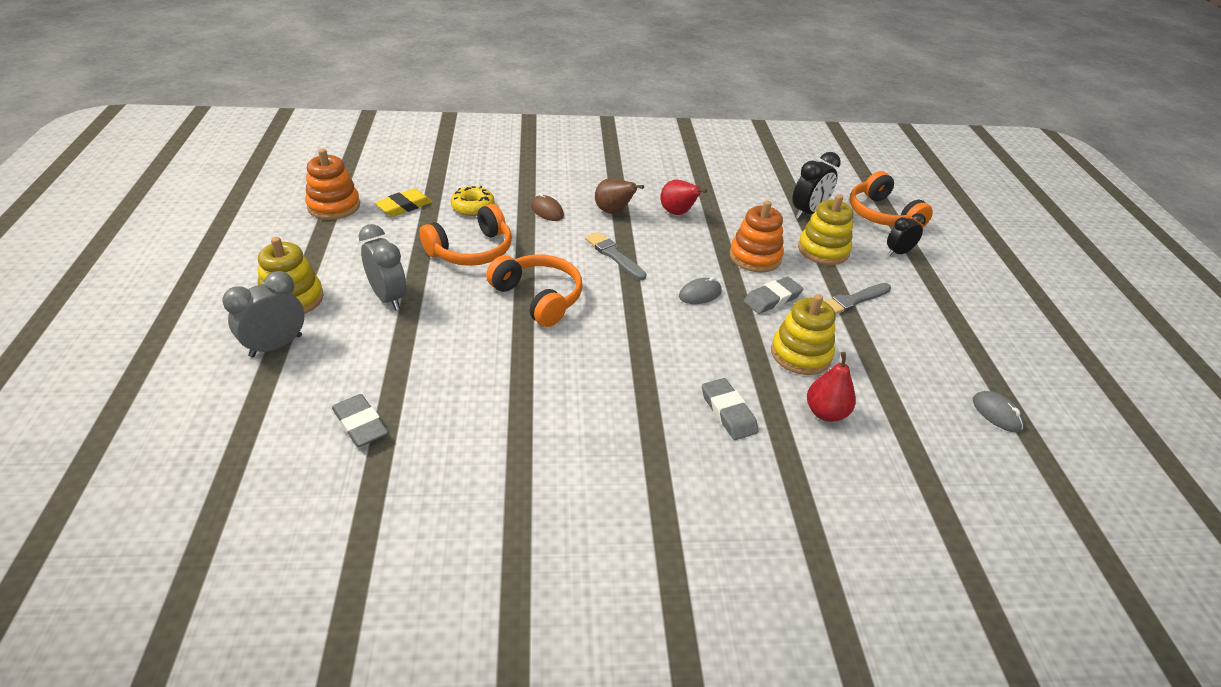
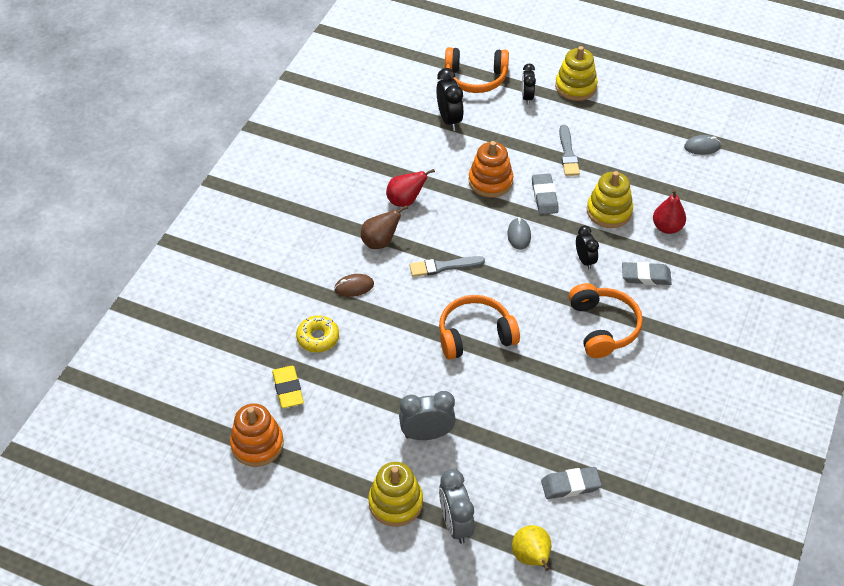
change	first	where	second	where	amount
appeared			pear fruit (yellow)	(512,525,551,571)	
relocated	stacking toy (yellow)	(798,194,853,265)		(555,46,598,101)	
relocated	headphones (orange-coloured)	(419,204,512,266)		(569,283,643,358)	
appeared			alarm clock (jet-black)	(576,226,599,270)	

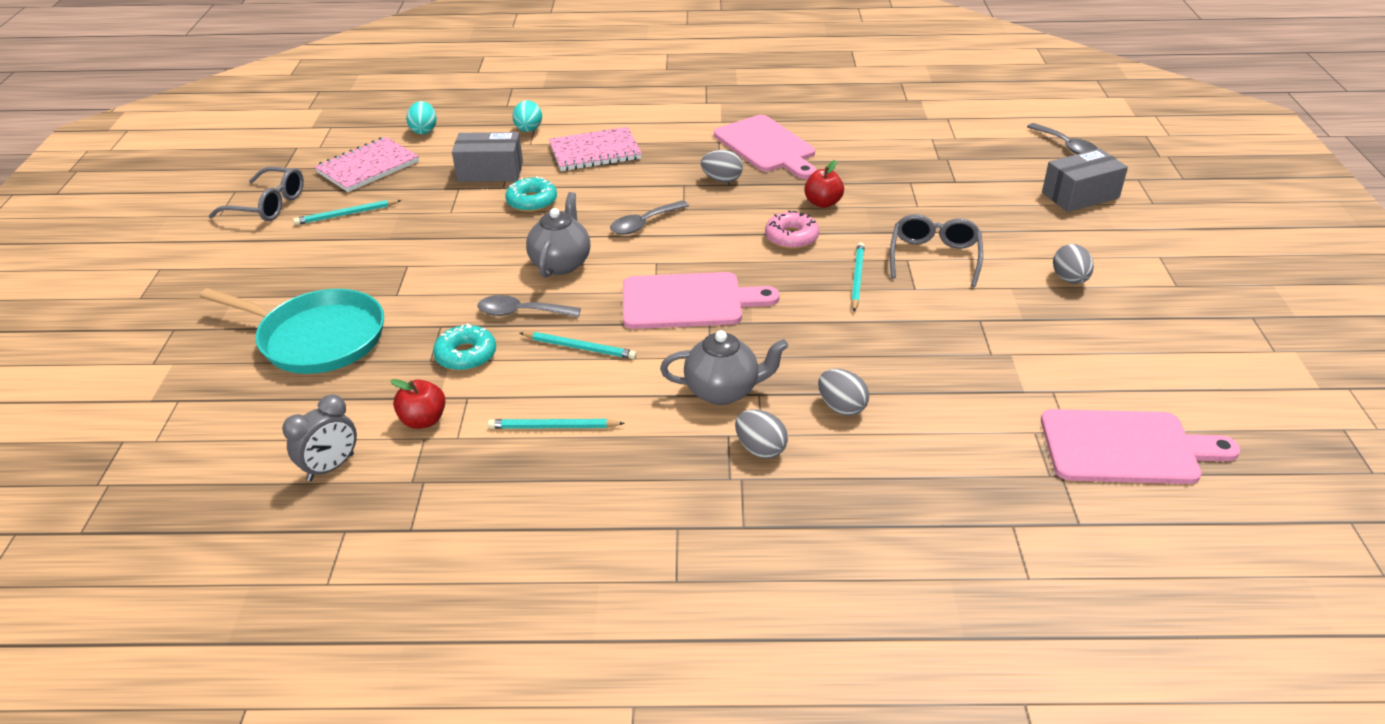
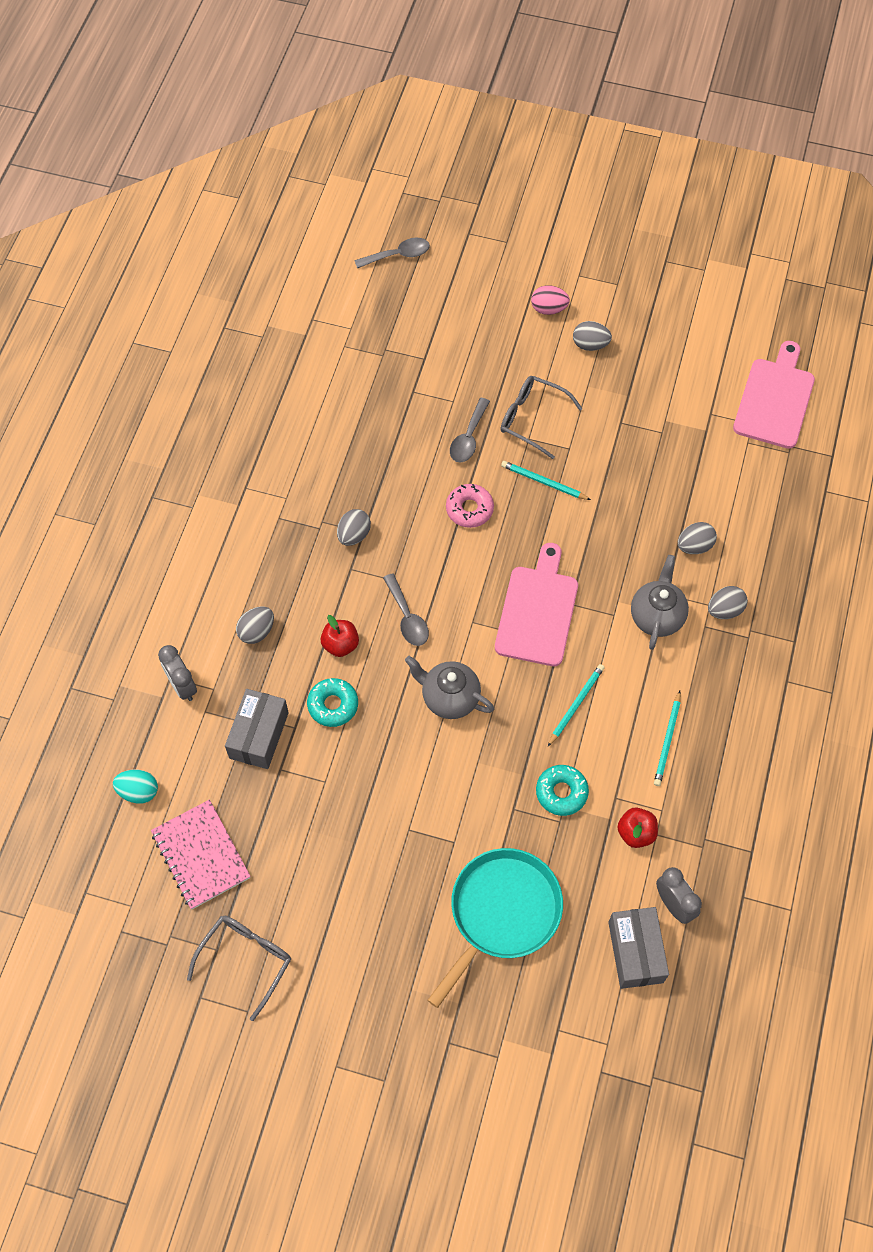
change	first	where	second	where	amount
exchanged	egg (aqua)	(512,100,542,132)	alarm clock (gray)	(158,645,197,701)	
exchanged	exercise book (pink)	(549,127,642,171)	egg (gray)	(236,607,274,644)	
relocated	apple (scarlet)	(804,160,844,208)		(321,615,359,657)	
relocated	spoon (gray)	(478,295,581,317)		(450,398,490,462)	
appeared			egg (pink)	(531,285,570,315)	
relocated	package (gray)	(1042,149,1128,212)		(608,907,669,989)	
missing	pencil (aqua)	(293,200,402,225)			
missing	chopping board (pink)	(714,115,817,179)			

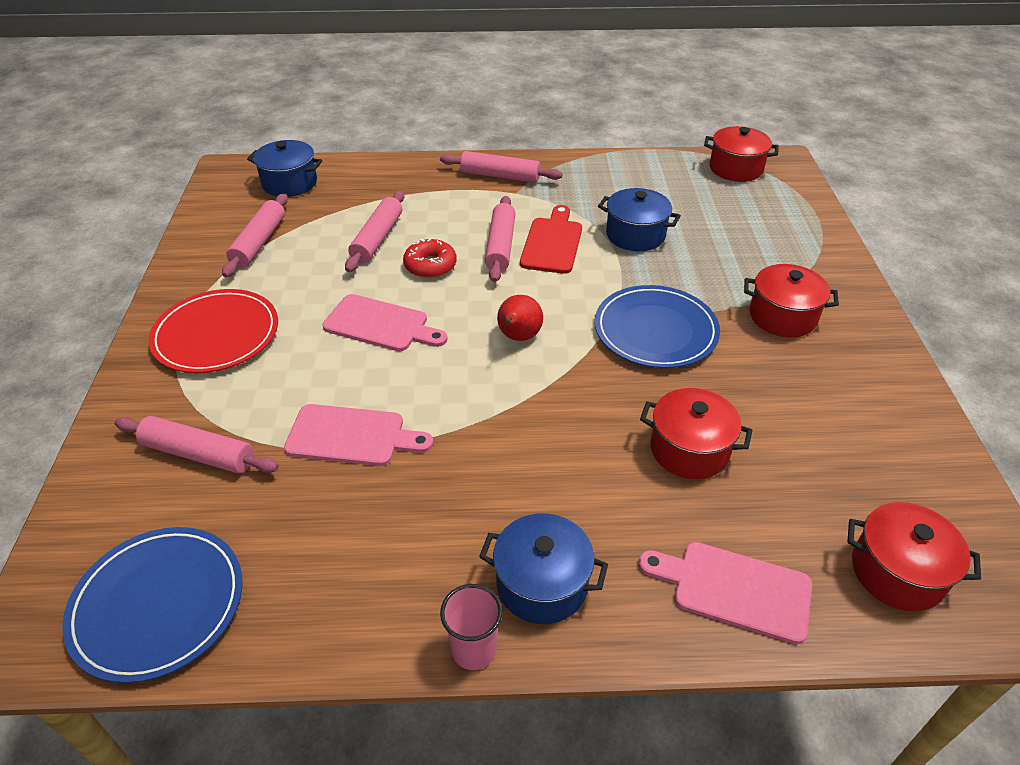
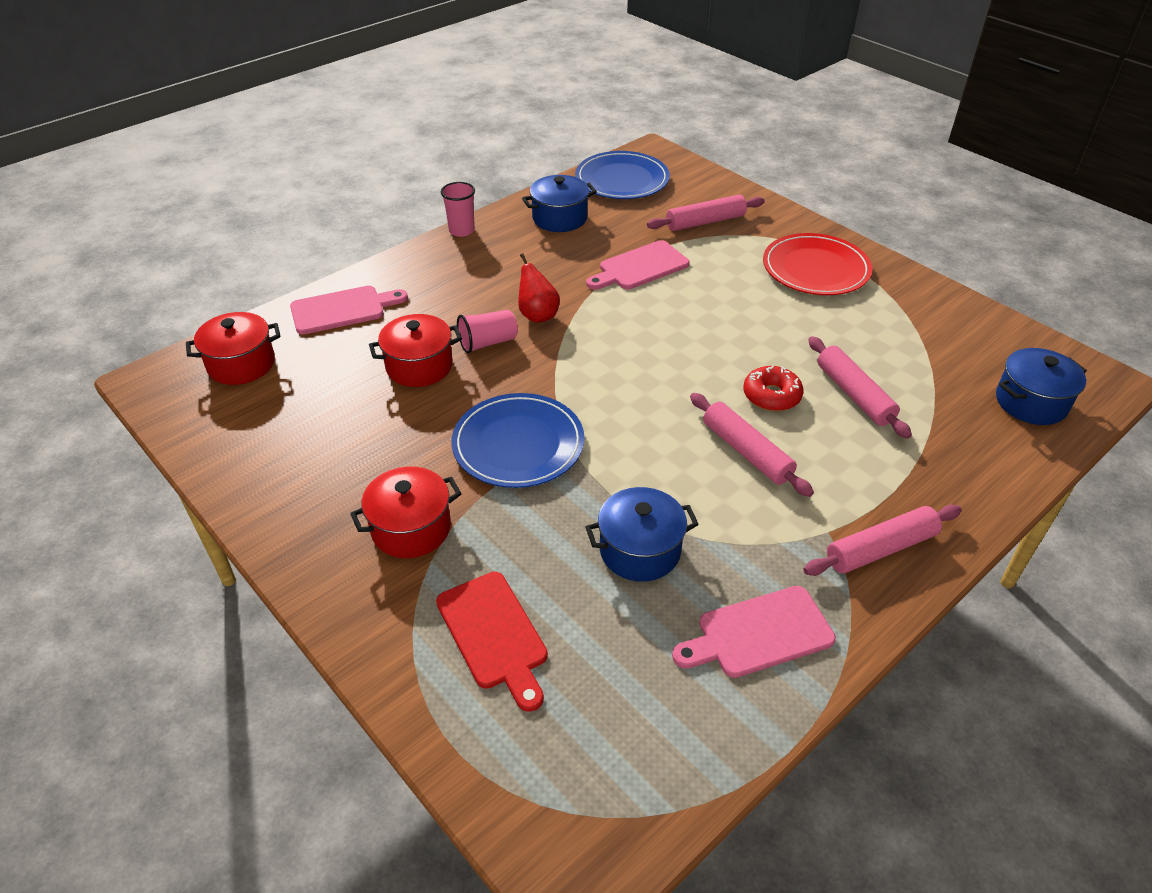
change	first	where	second	where	amount
relocated	chopping board (scarlet)	(520,205,582,274)		(436,572,548,712)	
appeared			tumbler (pink)	(457,310,518,354)	
relocated	pear fruit (scarlet)	(497,295,543,341)		(518,254,560,323)	
relocated	pot (cobalt)	(479,513,608,624)		(522,175,597,232)	
relocated	chopping board (pink)	(322,294,448,351)		(672,586,836,678)	
missing	pastry roller (pink)	(222,193,288,277)			
missing	pot (scarlet)	(704,126,779,182)			

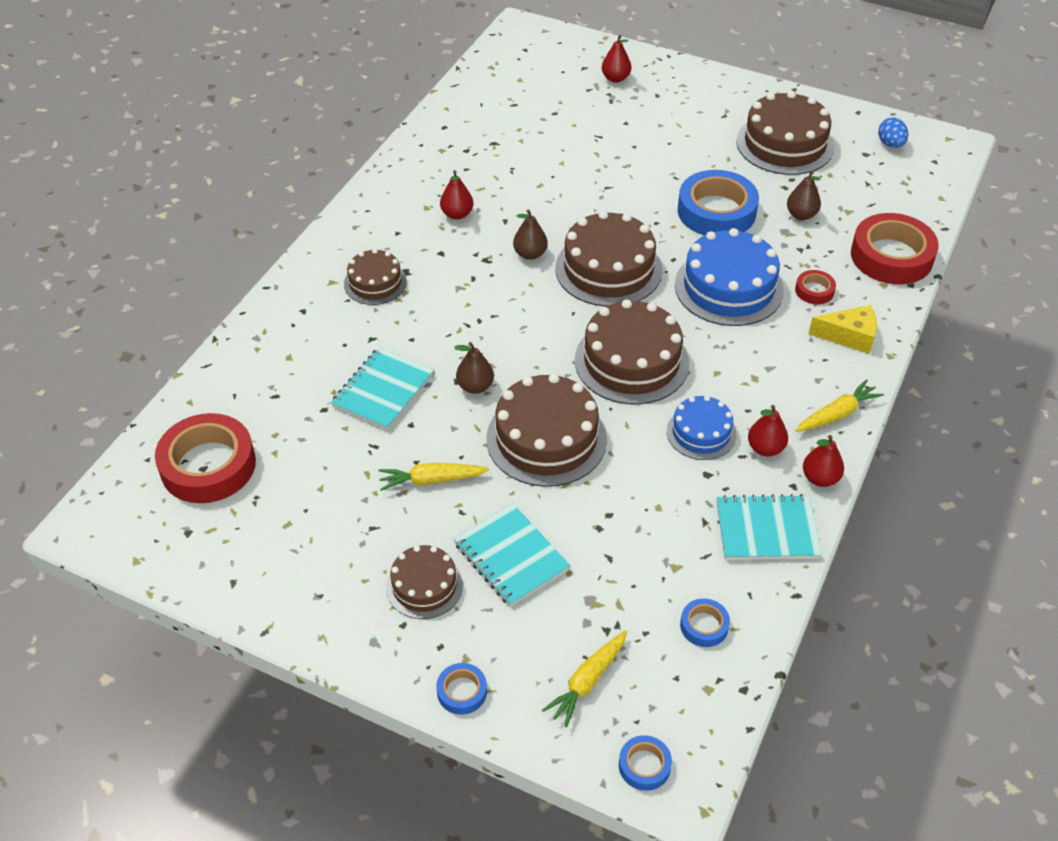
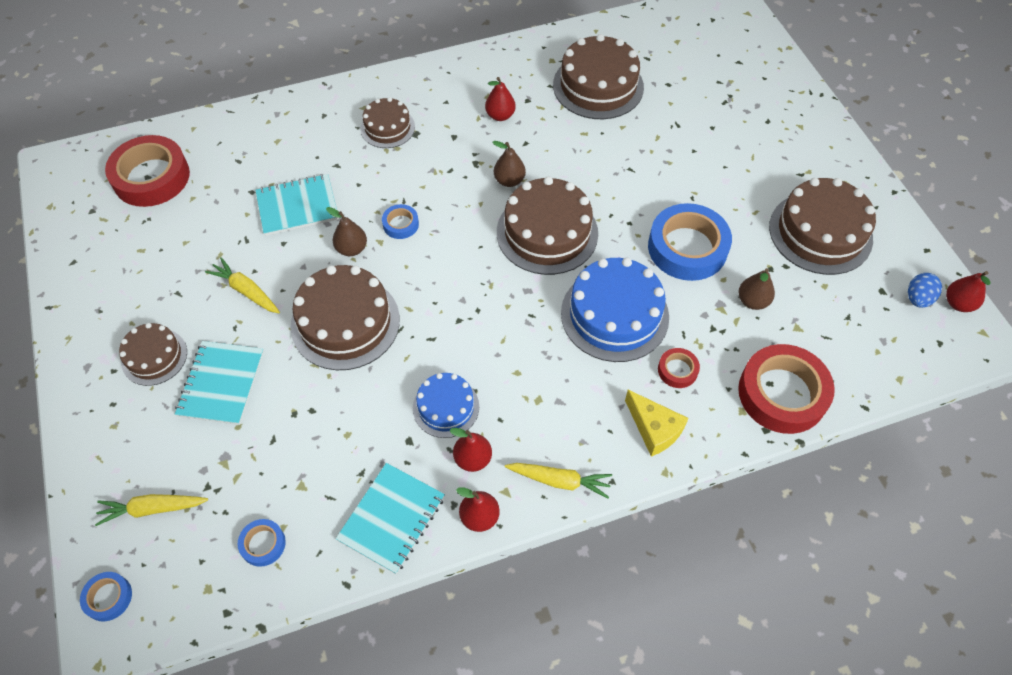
change	first	where	second	where	amount
spun	exercise book (aqua)	(717,494,822,560)		(336,463,445,574)	75 degrees clockwise
relocated	tape (cobalt)	(436,663,487,715)		(382,204,419,239)	
relocated	cake (russet)	(575,299,689,405)		(553,34,644,119)	
relocated	pear fruit (scarlet)	(602,35,631,83)		(946,271,991,312)	

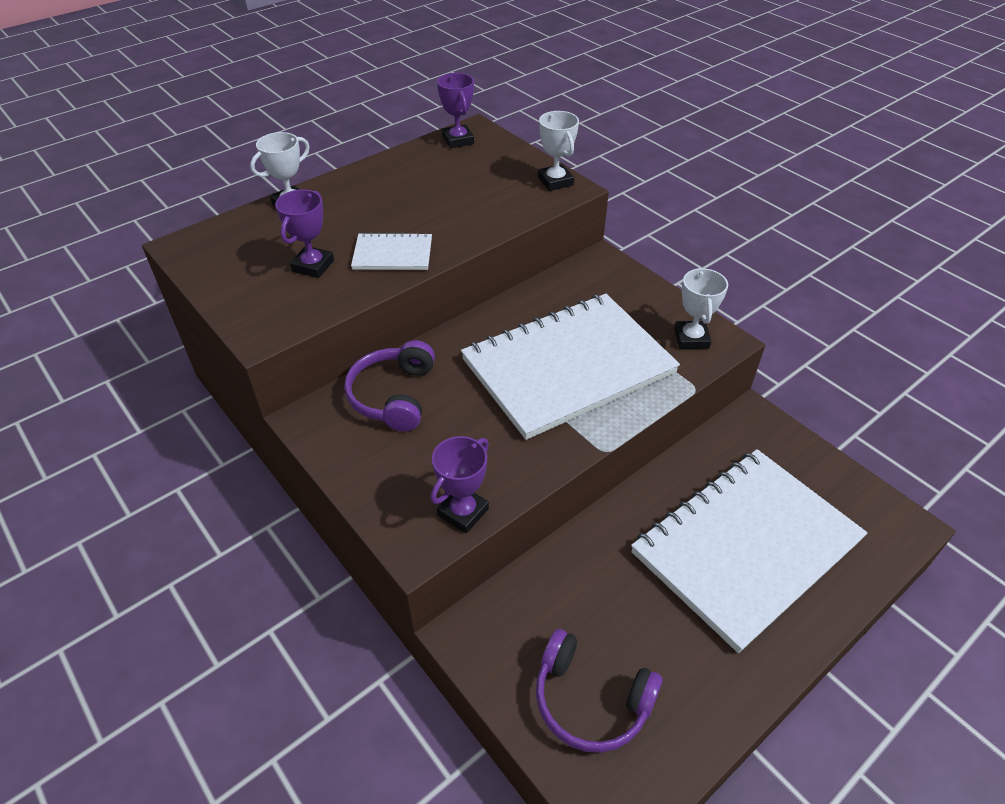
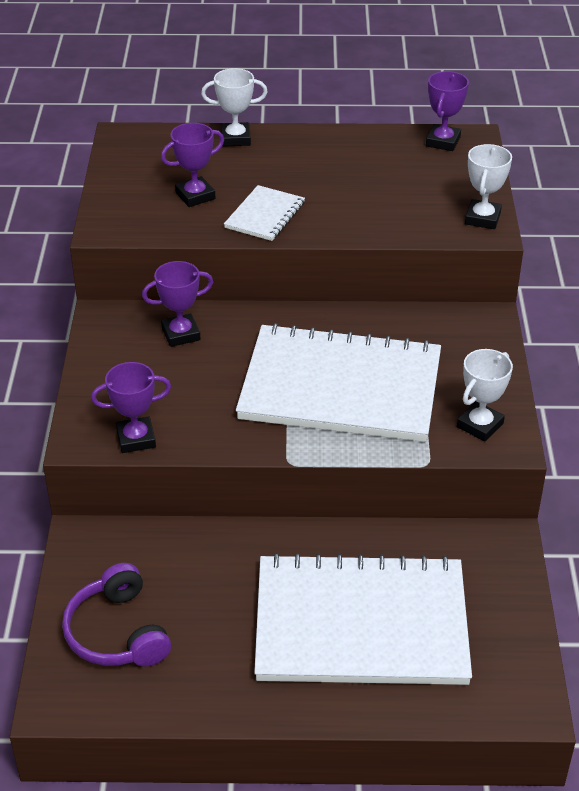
change	first	where	second	where	amount
exchanged	headphones (violet)	(344,340,435,431)	award cup (violet)	(142,261,213,347)	
spun	exercise book (snow-white)	(351,232,432,270)		(224,185,305,241)	75 degrees clockwise

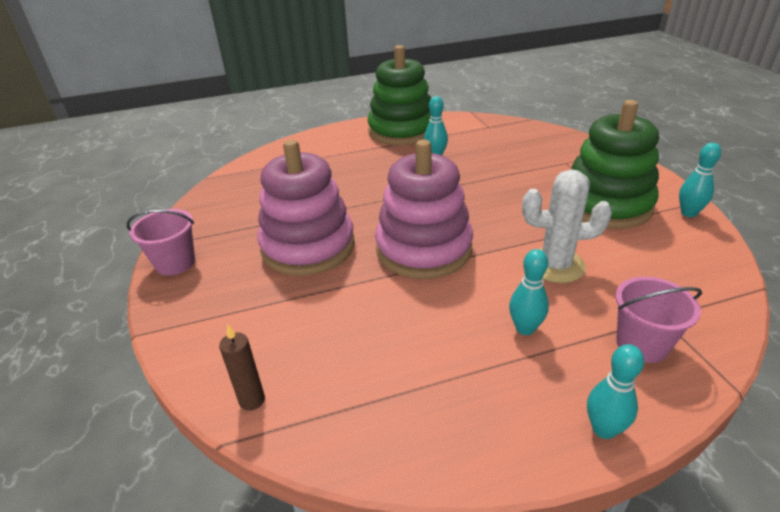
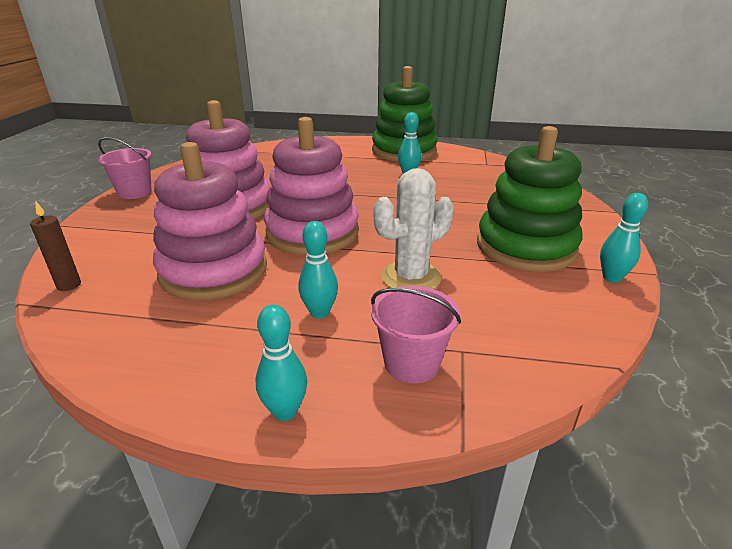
change	first	where	second	where	amount
appeared			stacking toy (pink)	(153,142,267,300)	
spun	prickly plant (snow-white)	(522,170,612,283)		(374,168,454,289)	60 degrees counterclockwise

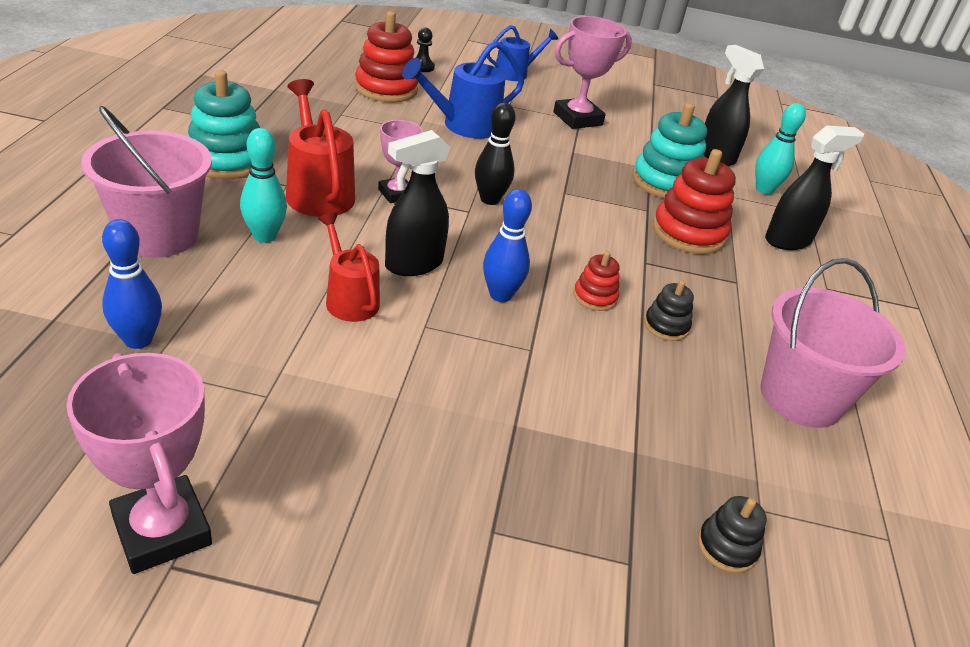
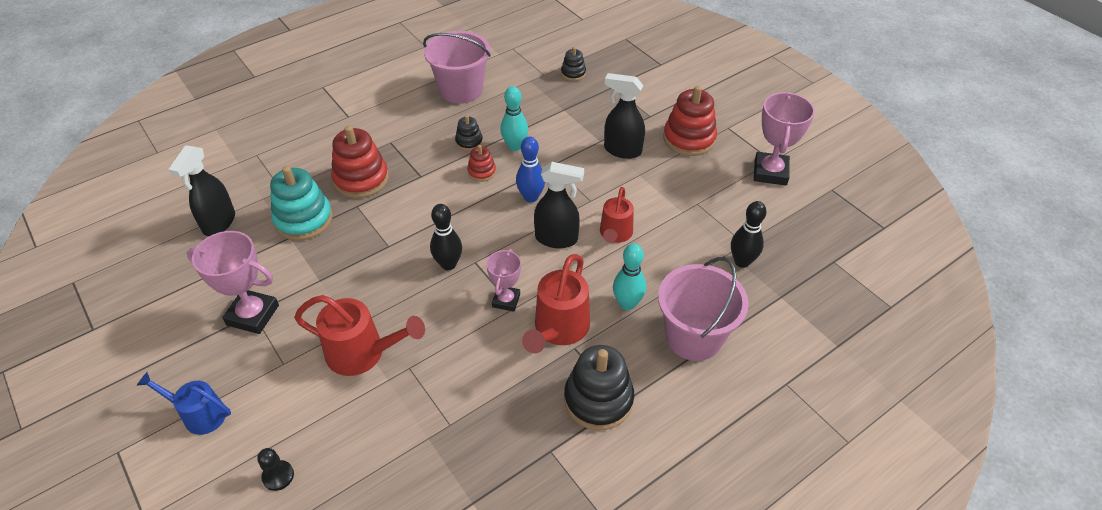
change	first	where	second	where	amount
colour	watering pot (cobalt)	(402,41,524,139)	watering pot (scarlet)	(294,295,425,376)	
relocated	bowling pin (aqua)	(755,103,806,195)		(500,86,528,151)	
colour	stacking toy (aqua)	(188,70,260,179)	stacking toy (jet-black)	(564,345,634,430)	
relocated	spray bottle (jet-black)	(765,125,864,250)		(604,73,645,159)	
relocated	stacking toy (scarlet)	(355,11,418,102)		(663,85,717,156)	
colour	bowling pin (cobalt)	(102,219,162,349)	bowling pin (jet-black)	(731,201,766,268)	

